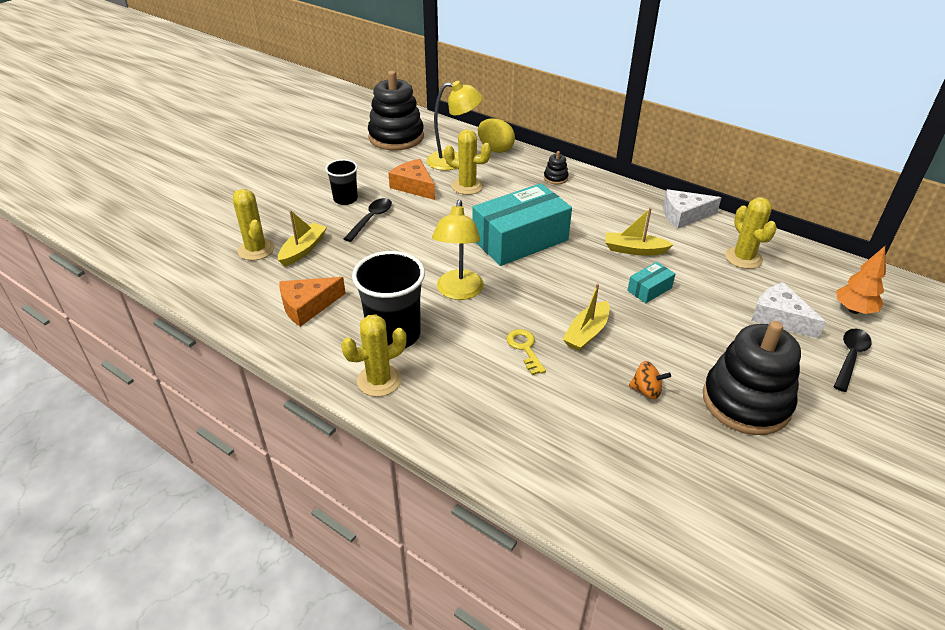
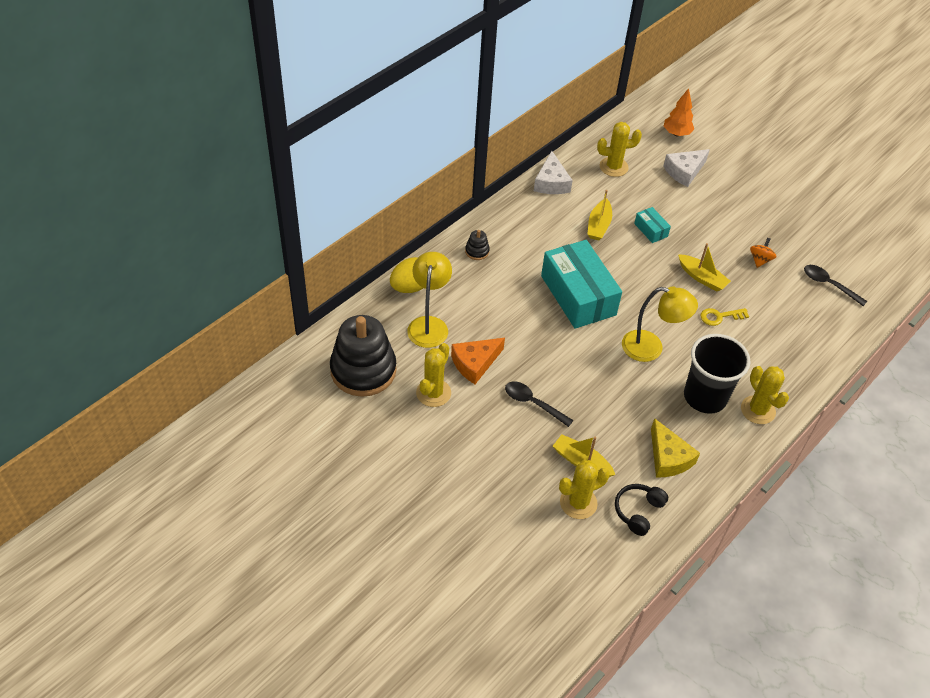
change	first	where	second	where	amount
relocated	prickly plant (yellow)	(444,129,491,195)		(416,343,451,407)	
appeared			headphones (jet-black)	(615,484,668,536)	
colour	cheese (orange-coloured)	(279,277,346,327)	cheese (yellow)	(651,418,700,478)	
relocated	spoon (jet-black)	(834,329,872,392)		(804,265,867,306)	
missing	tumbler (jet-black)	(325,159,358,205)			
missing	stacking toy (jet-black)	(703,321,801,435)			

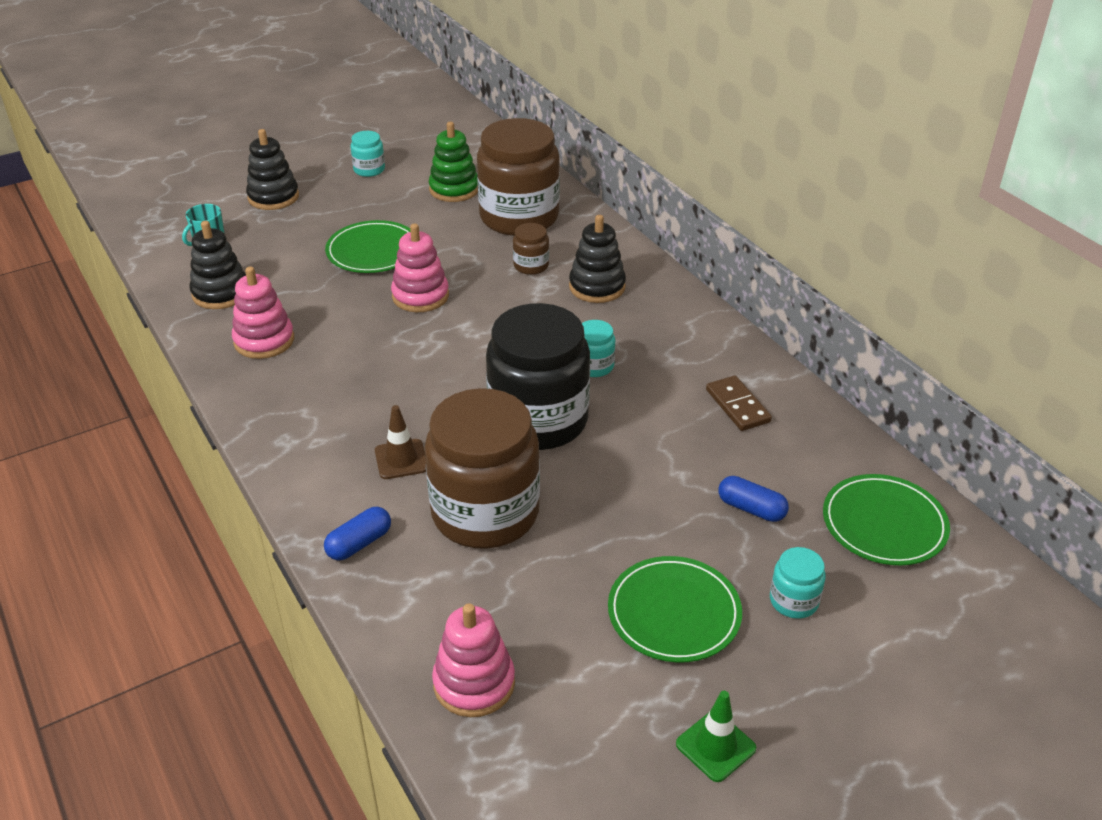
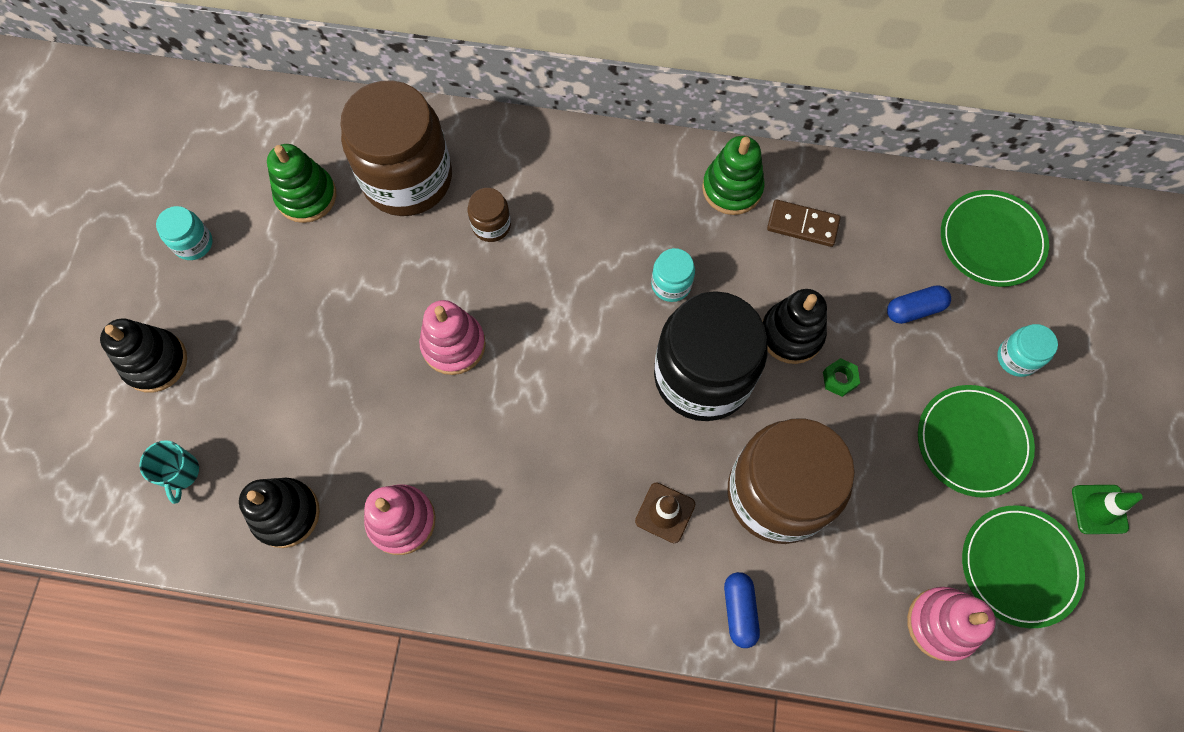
change	first	where	second	where	amount
appeared			stacking toy (leaf-green)	(702,136,764,215)	
relocated	stacking toy (jet-black)	(569,215,626,303)		(762,289,827,364)	
appeared			hex nut (leaf-green)	(823,358,860,397)	
relocated	flat dish (leaf-green)	(325,220,410,273)		(962,505,1085,628)	

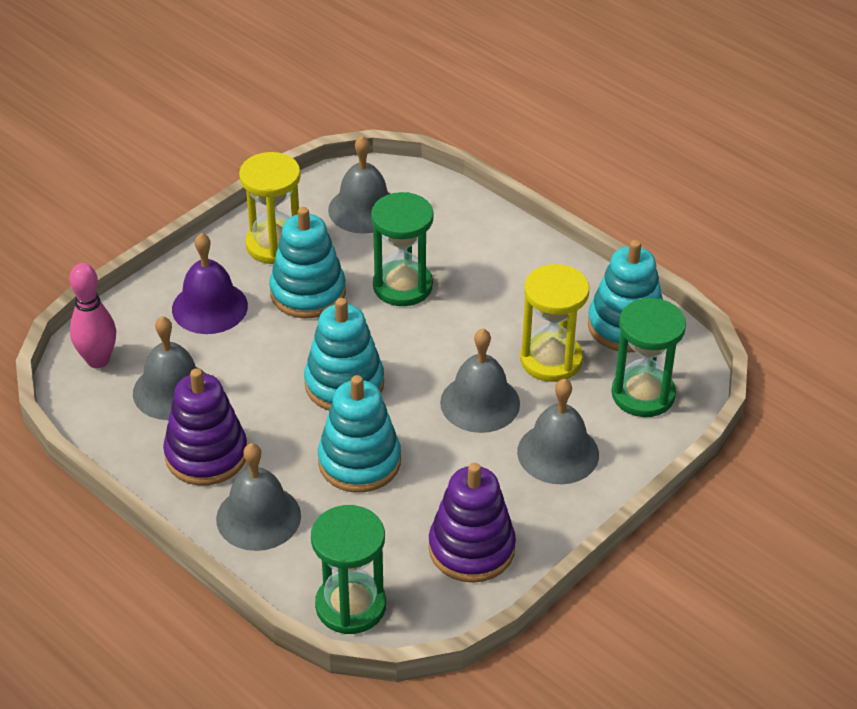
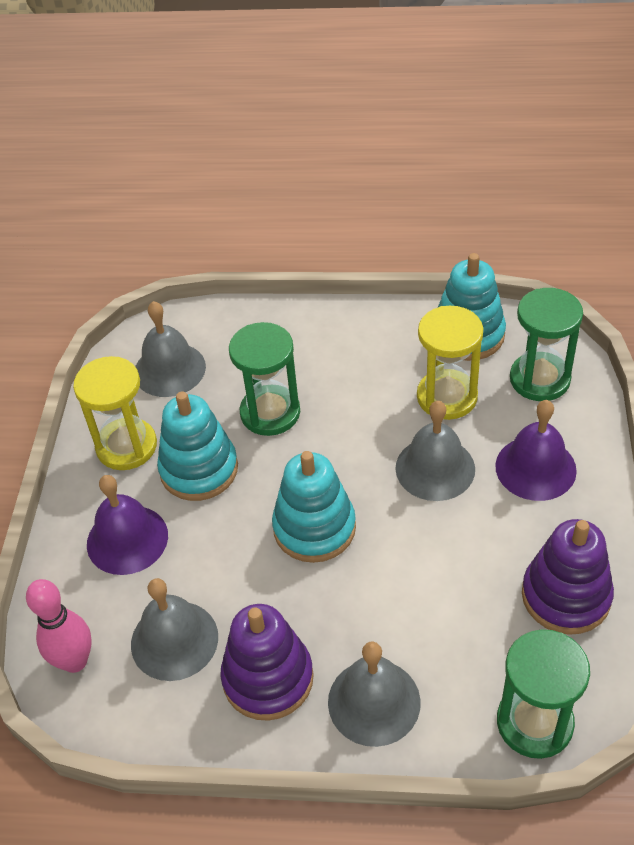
change	first	where	second	where	amount
colour	hand bell (gray)	(517,379,599,484)	hand bell (violet)	(495,400,577,501)	
missing	stacking toy (aqua)	(318,375,401,493)			

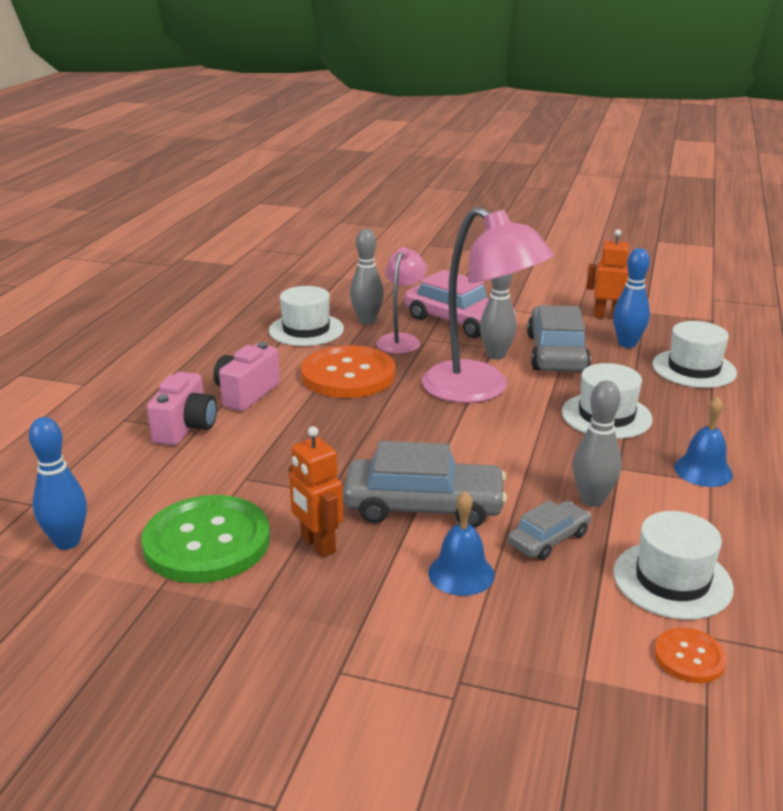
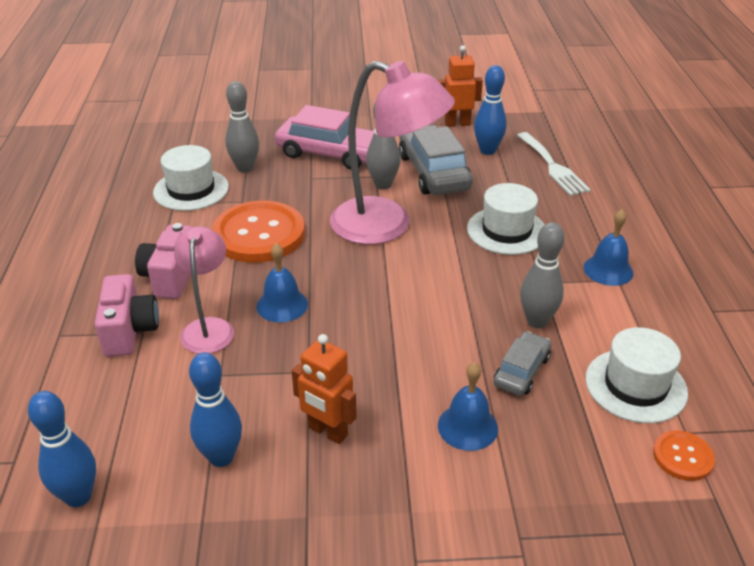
change	first	where	second	where	amount
relocated	lamp (pink)	(376,247,427,354)		(174,226,234,354)	
exchanged	button (leaf-green)	(141,495,270,583)	bowling pin (cobalt)	(189,352,242,467)	
appeared			hand bell (cobalt)	(257,243,308,323)	
exchanged	top hat (snow-white)	(652,321,737,388)	dinner fork (snow-white)	(517,132,591,196)	
missing	automobile (gray)	(343,441,507,528)			

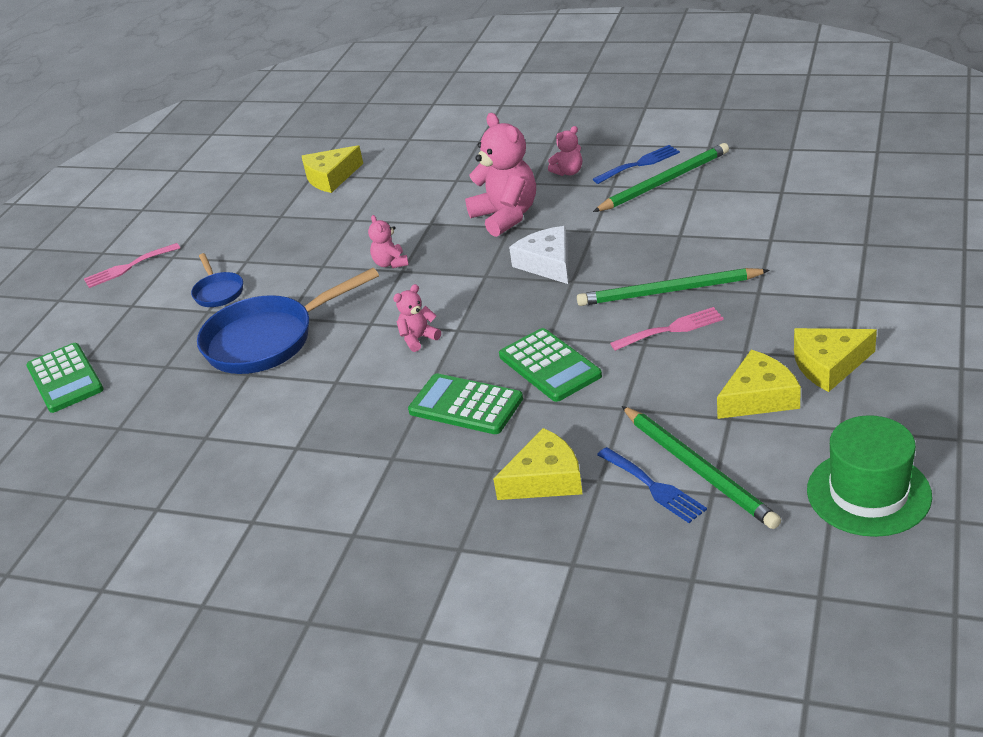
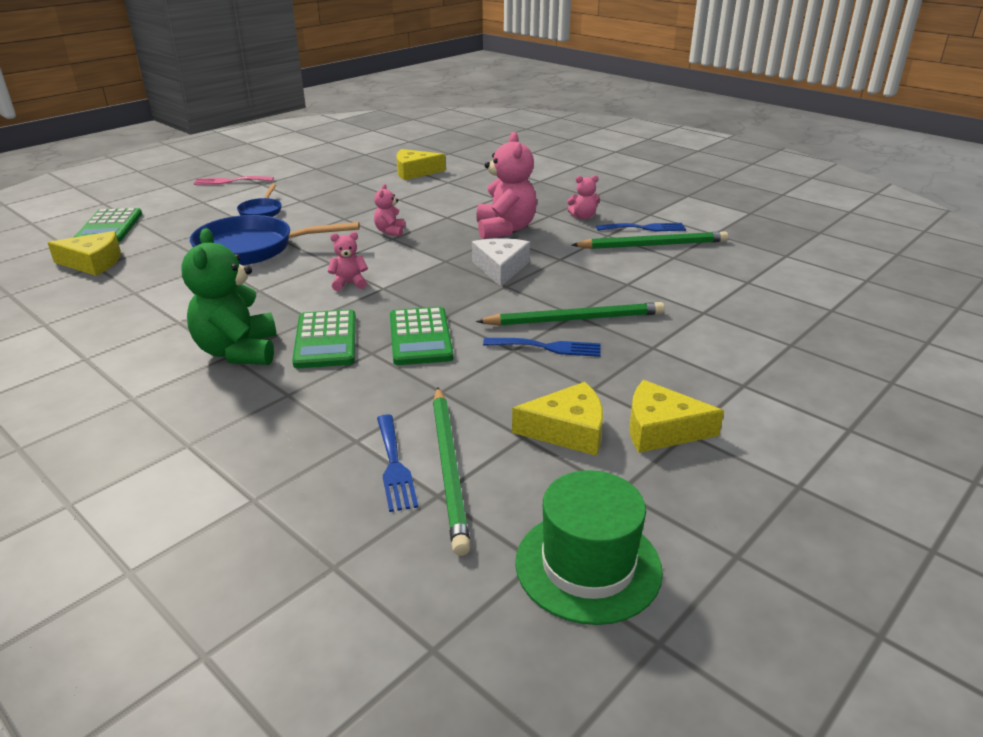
change	first	where	second	where	amount
relocated	cheese (yellow)	(493,428,582,500)		(48,231,121,276)	
appeared			teddy bear (leaf-green)	(181,228,277,365)	
spun	pocket calculator (leaf-green)	(408,373,523,434)		(292,309,356,369)	150 degrees counterclockwise
spun	pencil (leaf-green)	(577,268,770,306)		(476,302,665,326)	150 degrees clockwise
colour	dinner fork (pink)	(610,307,724,351)	dinner fork (cobalt)	(483,338,601,357)	

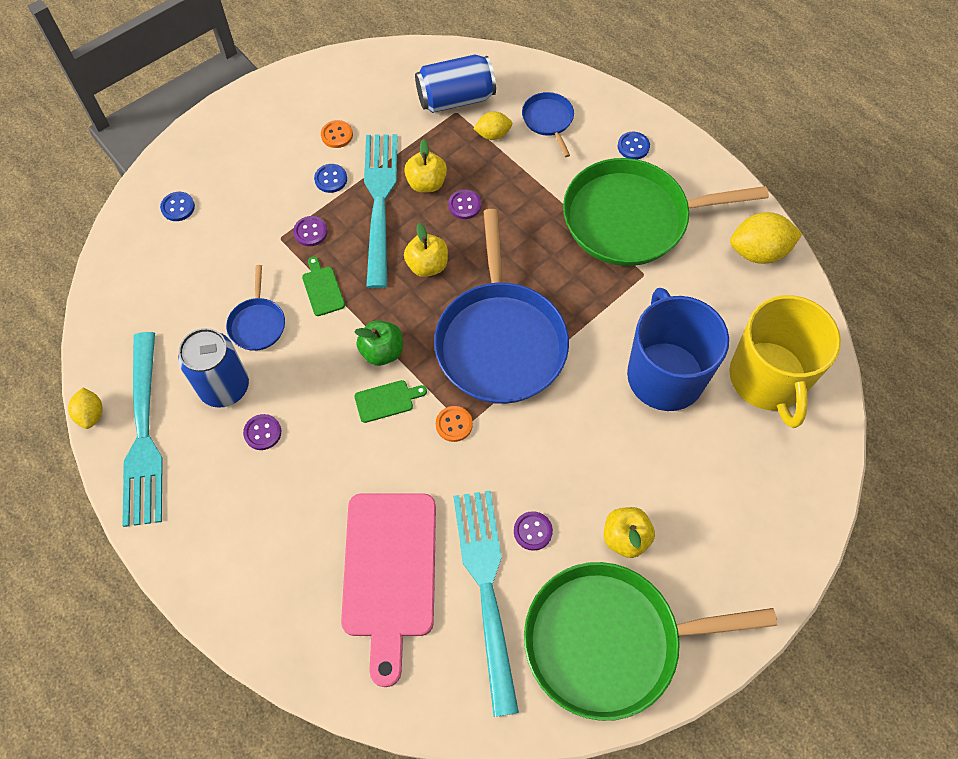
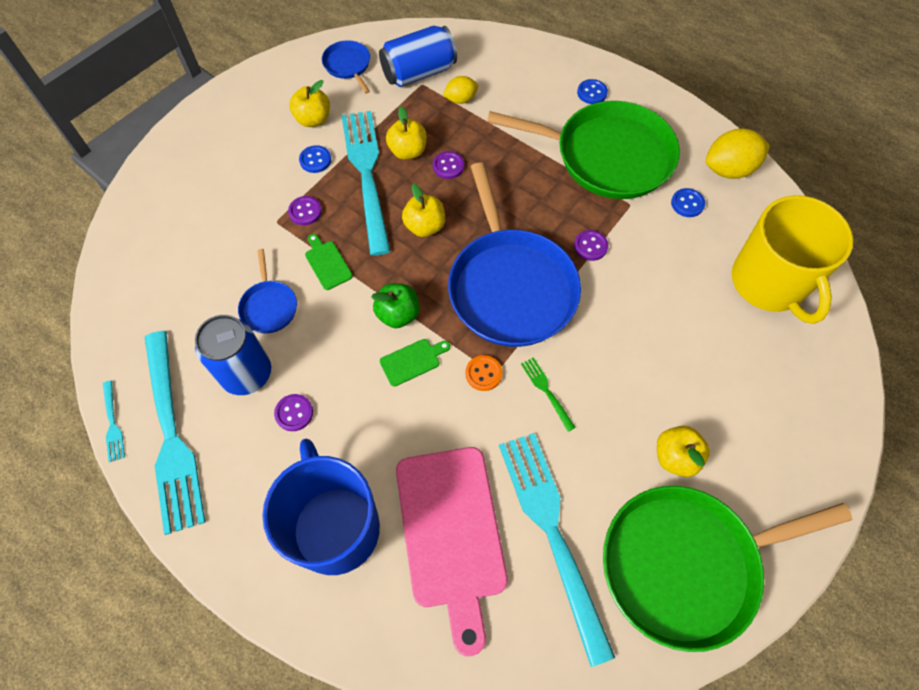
change	first	where	second	where	amount
exchanged	citrus fruit (yellow)	(68,388,103,429)	dinner fork (aqua)	(103,381,125,462)	
relocated	mug (cobalt)	(627,288,729,411)		(262,439,380,575)	
exchanged	button (orange-coloured)	(321,120,353,148)	apple (yellow)	(289,80,330,127)	
relocated	skillet (cobalt)	(522,92,574,157)		(322,40,370,94)	
spun	skillet (leaf-green)	(563,158,769,266)		(487,101,680,199)	150 degrees counterclockwise
appeared			dinner fork (leaf-green)	(521,357,576,432)	
relocated	button (violet)	(514,511,553,551)		(574,230,608,261)	
relocated	button (cobalt)	(160,192,195,221)		(671,188,705,217)	

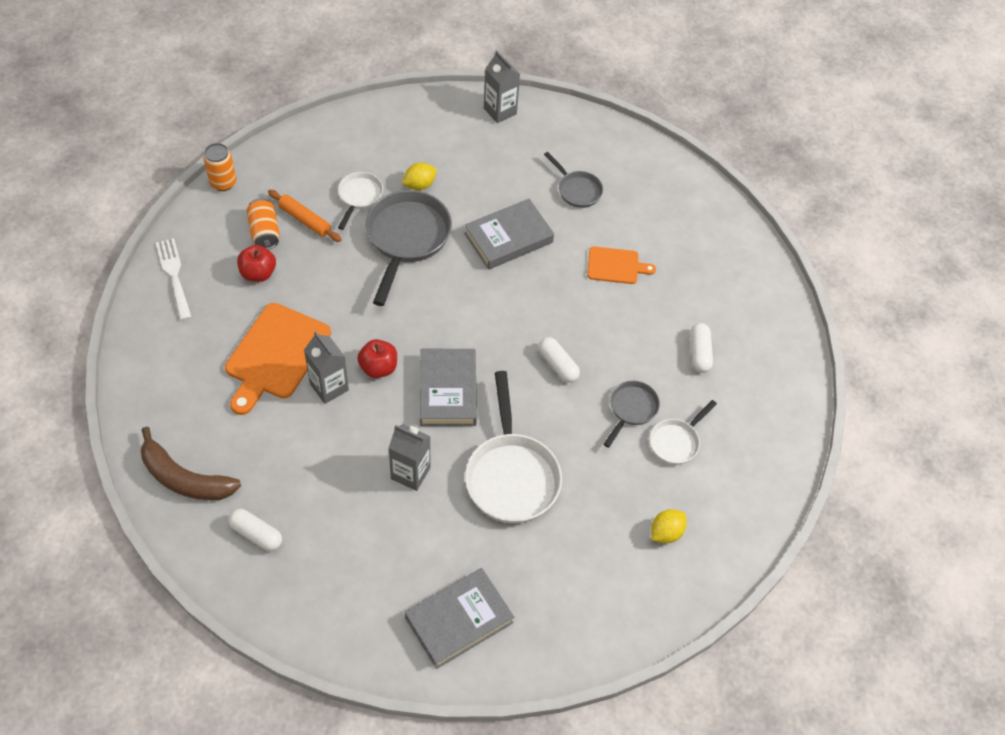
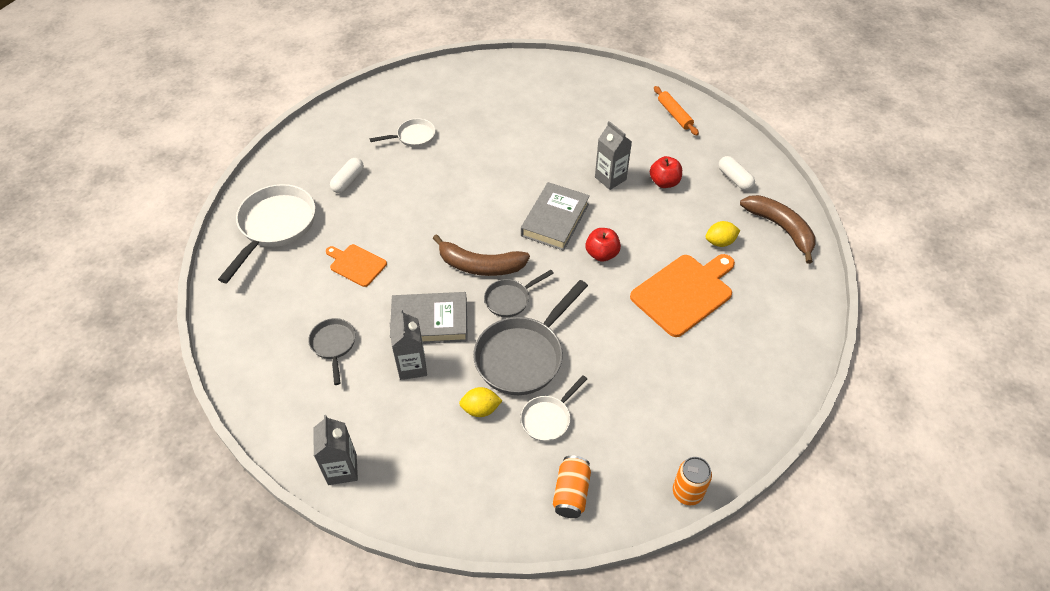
change	first	where	second	where	amount
relocated	skillet (snow-white)	(465,371,562,523)		(218,184,316,283)	
relocated	carton (gray)	(304,331,349,404)		(390,309,427,380)	
appeared			toy banana (russet)	(433,234,530,276)	
relocated	skillet (gray)	(604,381,660,448)		(484,270,554,317)	
relocated	can (orange-coloured)	(246,198,280,250)		(553,456,591,518)	
relocated	apple (scarlet)	(237,245,276,282)		(650,156,682,188)	
relocated	pastry roller (orange-coloured)	(268,190,342,242)		(654,86,699,136)	
relocated	citrus fruit (yellow)	(651,509,686,543)		(705,221,740,247)	
missing	dinner fork (snow-white)	(156,238,192,321)			
missing	book (gray)	(405,568,514,669)			
missing	capsule (snow-white)	(538,337,580,383)			

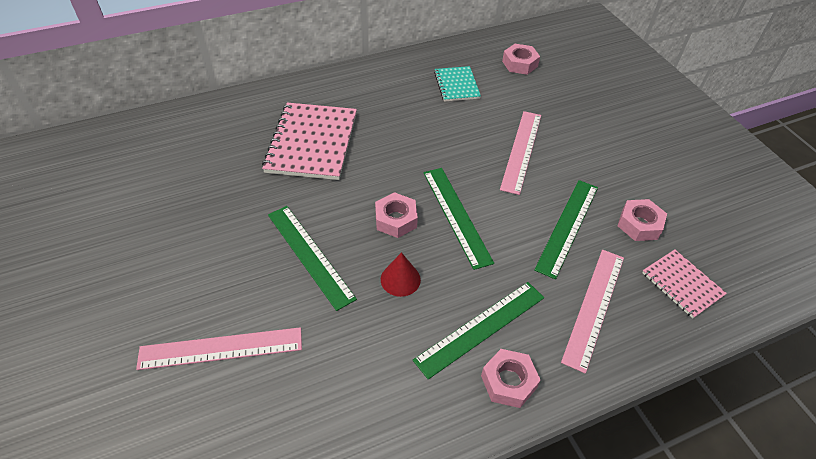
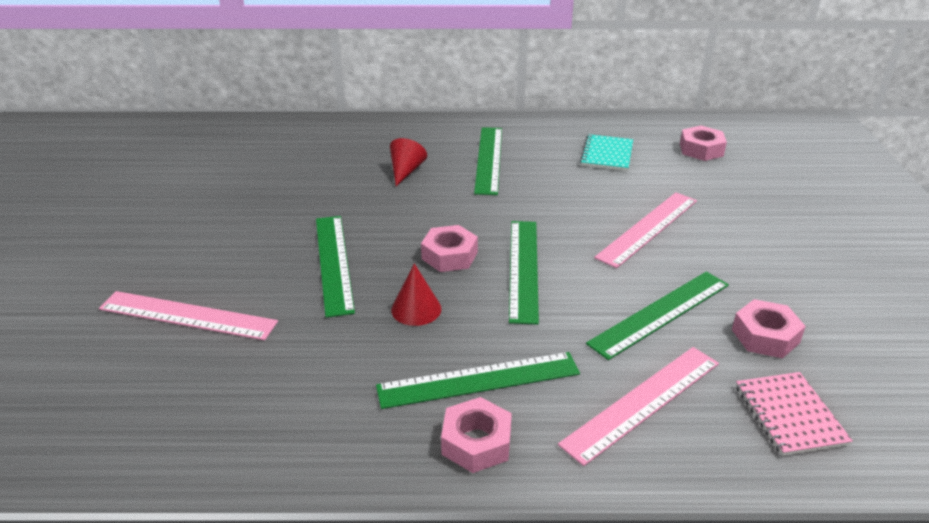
change	first	where	second	where	amount
exchanged	exercise book (pink)	(262,103,357,180)	solid cone (scarlet)	(390,138,427,186)	
appeared			straightedge (leaf-green)	(474,127,502,195)	

